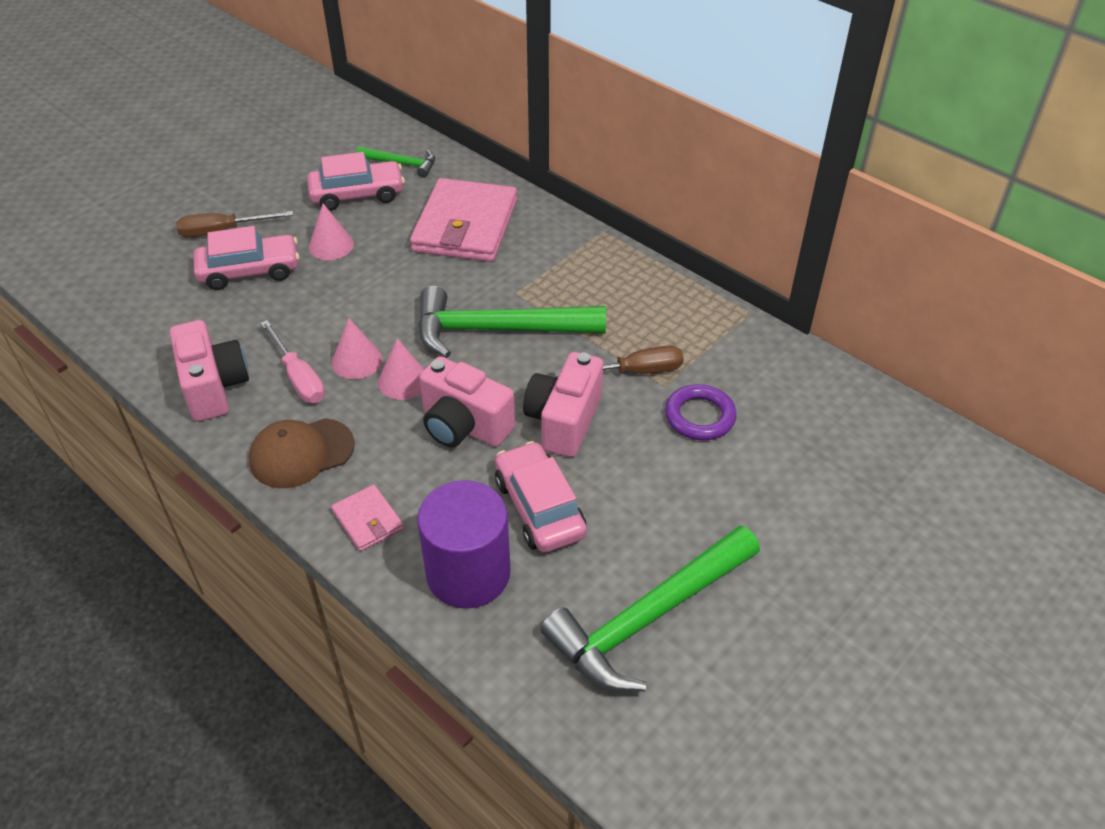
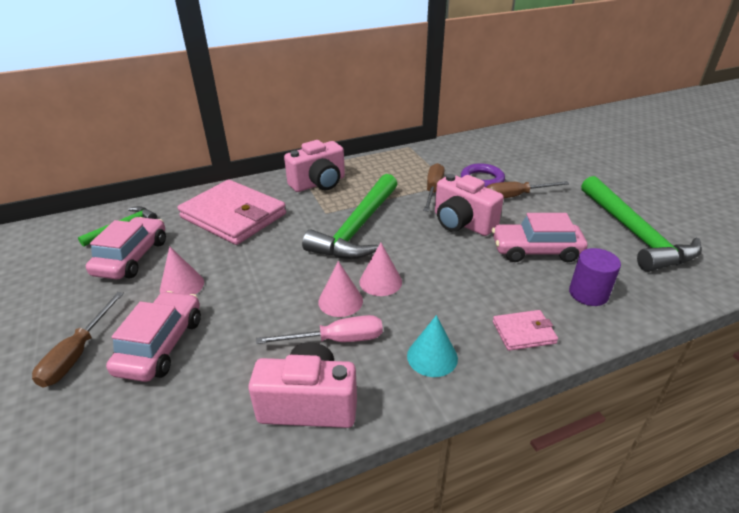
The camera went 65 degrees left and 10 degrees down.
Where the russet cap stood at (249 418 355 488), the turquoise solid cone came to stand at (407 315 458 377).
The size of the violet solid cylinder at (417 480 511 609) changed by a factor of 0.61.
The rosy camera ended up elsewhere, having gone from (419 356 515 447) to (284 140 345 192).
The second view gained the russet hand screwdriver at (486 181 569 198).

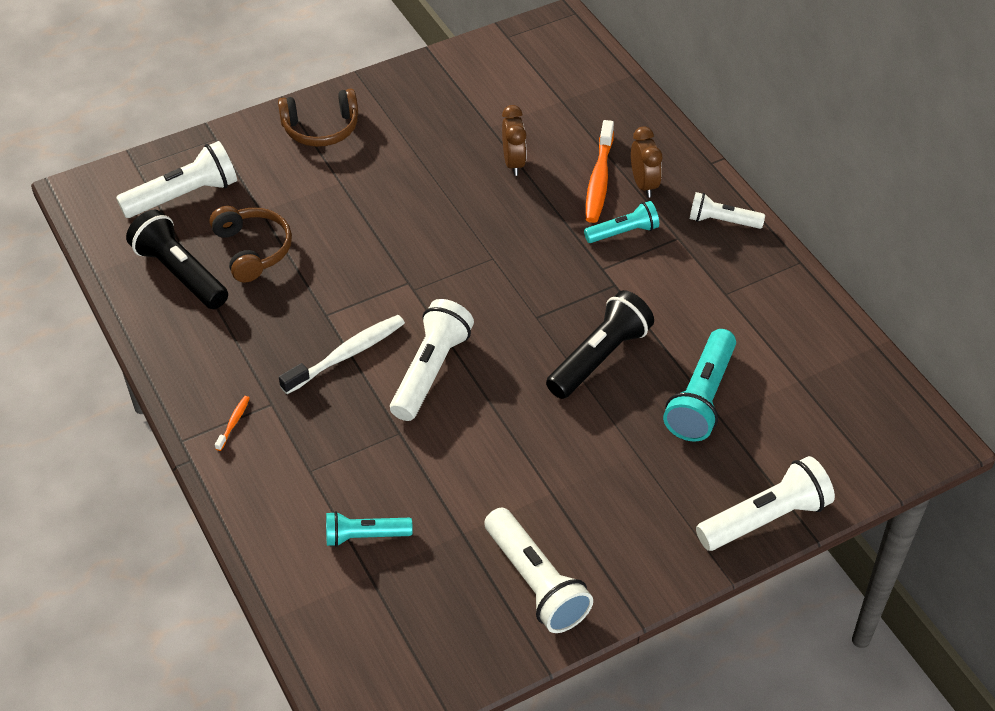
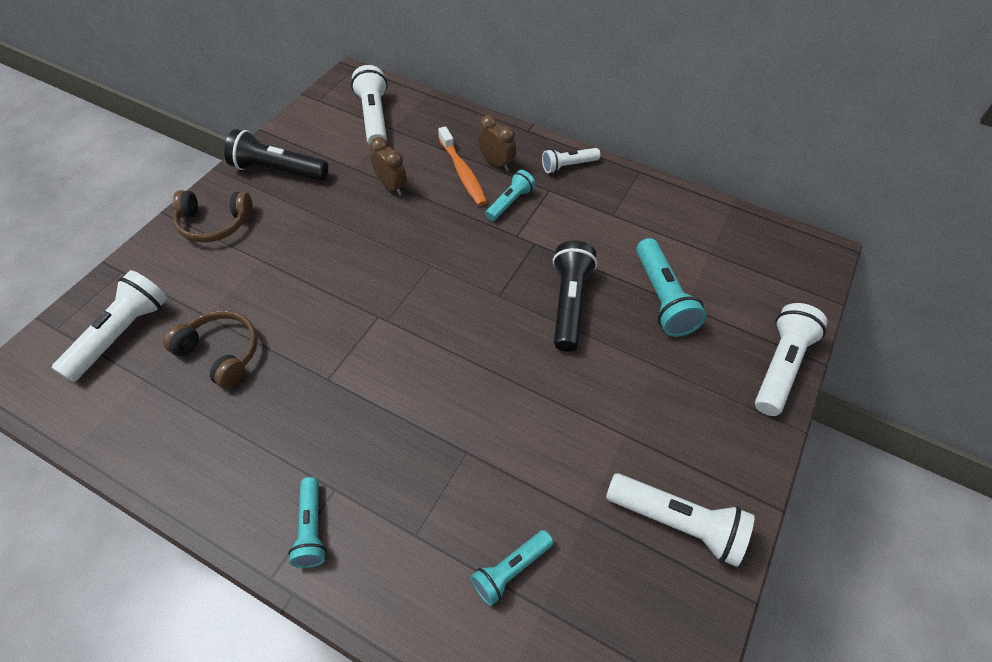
The camera went 35 degrees left and 5 degrees up.
The ebony pocket torch ended up elsewhere, having gone from (126 210 228 309) to (224 129 328 181).
Where the orange tooth brush stood at (215 396 250 451), the turquoise pocket torch came to stand at (288 477 326 568).
The russet over-ear headphones at (278 89 358 147) ended up facing another way, 45 degrees clockwise from before.
The second view lost the snow-white tooth brush at (279 315 405 394).
The snow-white pocket torch ended up elsewhere, having gone from (390 299 474 421) to (351 65 387 144).

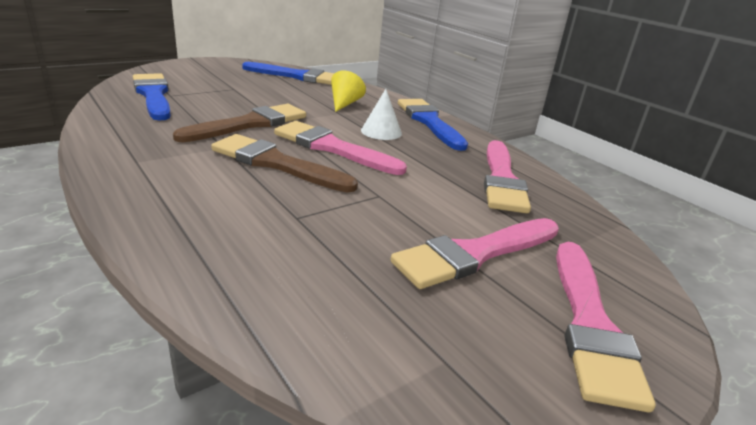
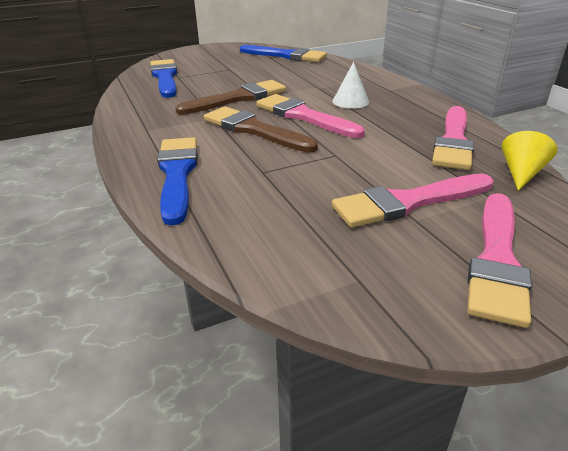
The camera went 15 degrees right and 5 degrees up.
The yellow solid cone ended up elsewhere, having gone from (331 70 366 112) to (502 131 557 191).
The cobalt brush ended up elsewhere, having gone from (398 99 468 151) to (157 137 198 225).

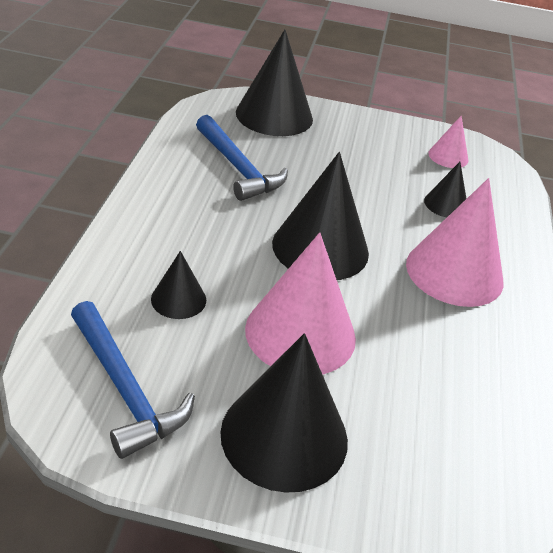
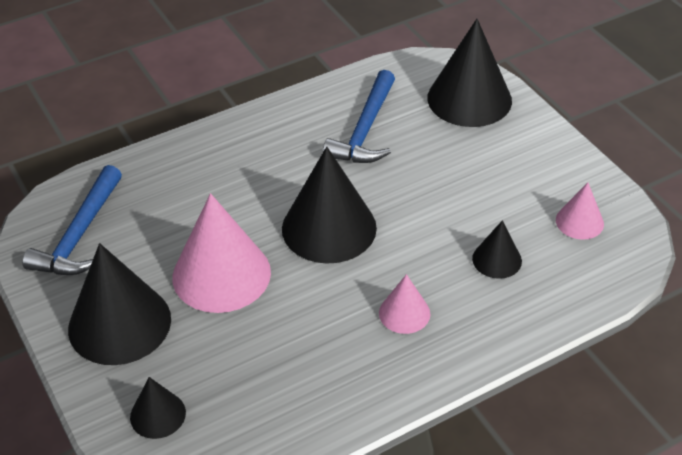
The camera went 55 degrees right and 5 degrees up.
The ebony solid cone ended up elsewhere, having gone from (151 251 206 319) to (130 377 186 439).
The size of the rosy solid cone at (406 178 503 307) changed by a factor of 0.51.

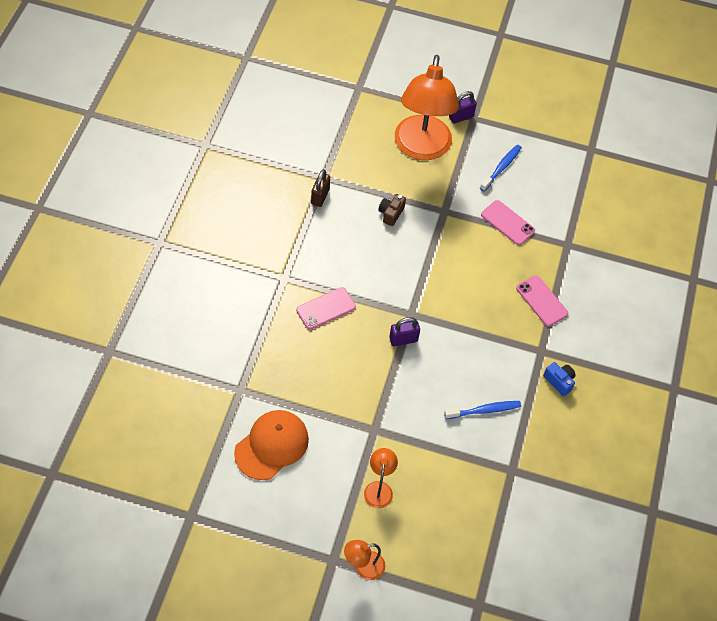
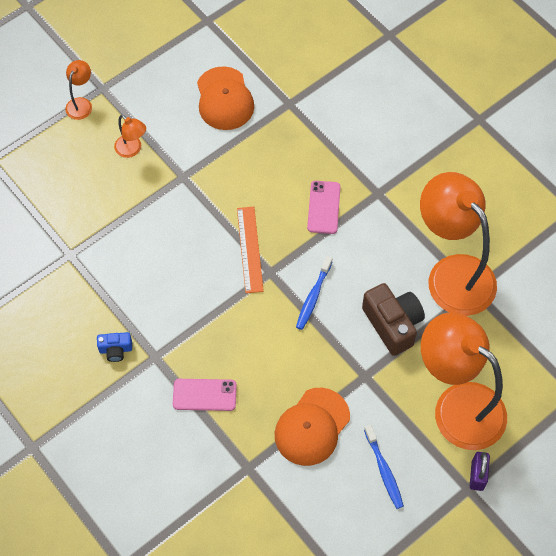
The camera went 130 degrees right and 5 degrees up.
Where the russet lock stood at (311 169 330 207), the orange reading lamp came to stand at (420 172 497 316).
The size of the russet camera at (378 194 406 226) changed by a factor of 1.92.
Where the violet lock stood at (389 317 420 346), the orange measuring stick came to stand at (237 207 264 293).
The cobalt tooth brush ended up elsewhere, having gone from (444 401 521 419) to (296 256 332 330).
Where the rosy mobile phone stood at (481 200 535 245), the orange cap came to stand at (275 388 350 466).

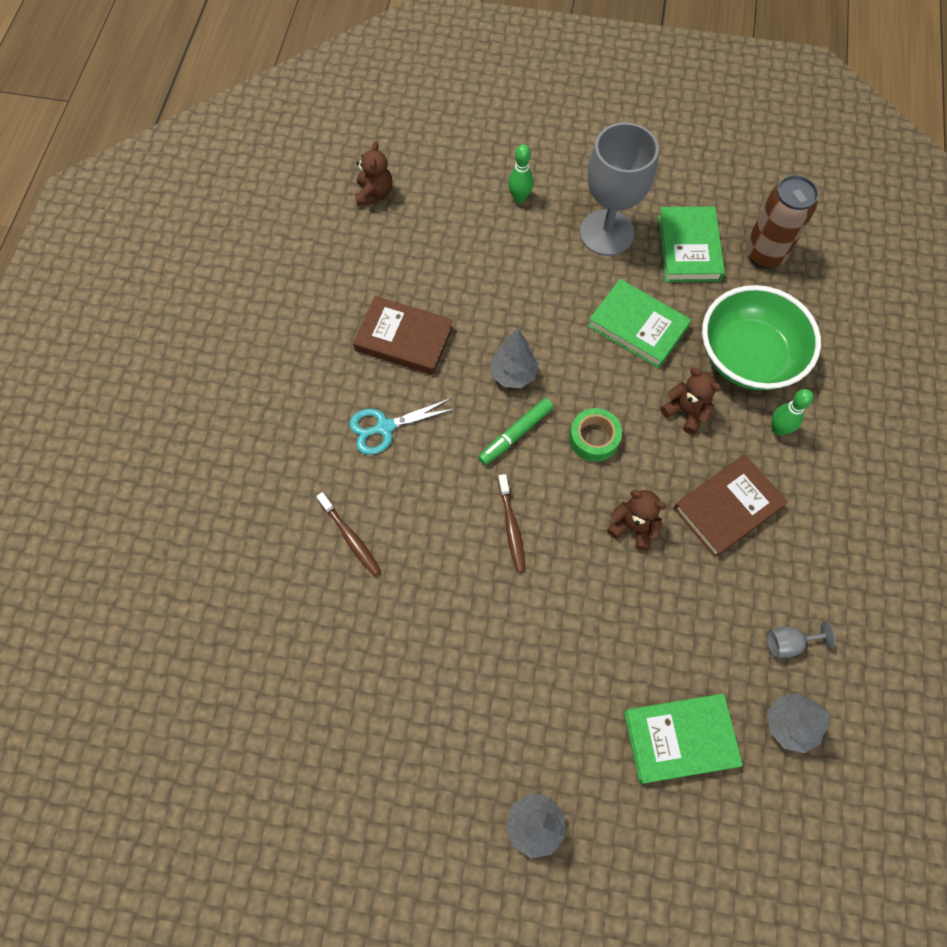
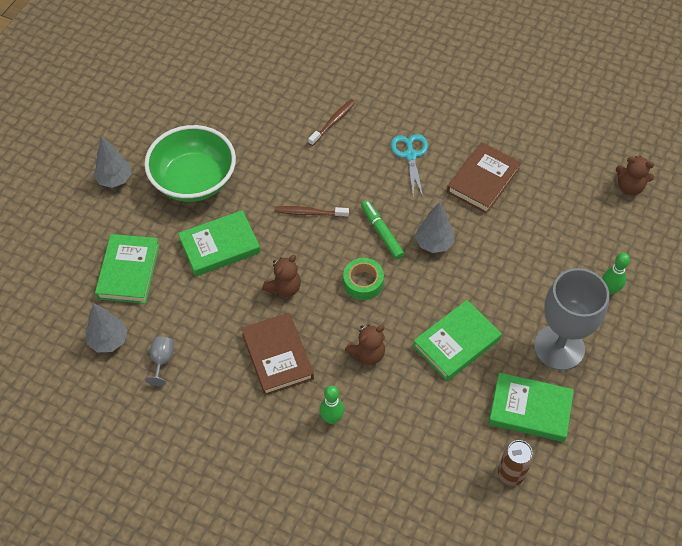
The camera went 105 degrees right and 10 degrees down.
The russet tooth brush at (316 492 381 576) ended up facing another way, 150 degrees clockwise from before.
The emerald deep dish ended up elsewhere, having gone from (702 285 821 391) to (144 125 236 202).
The size of the russet tin at (746 175 818 268) changed by a factor of 0.66.
The second view gained the emerald hardcover at (178 210 261 276).

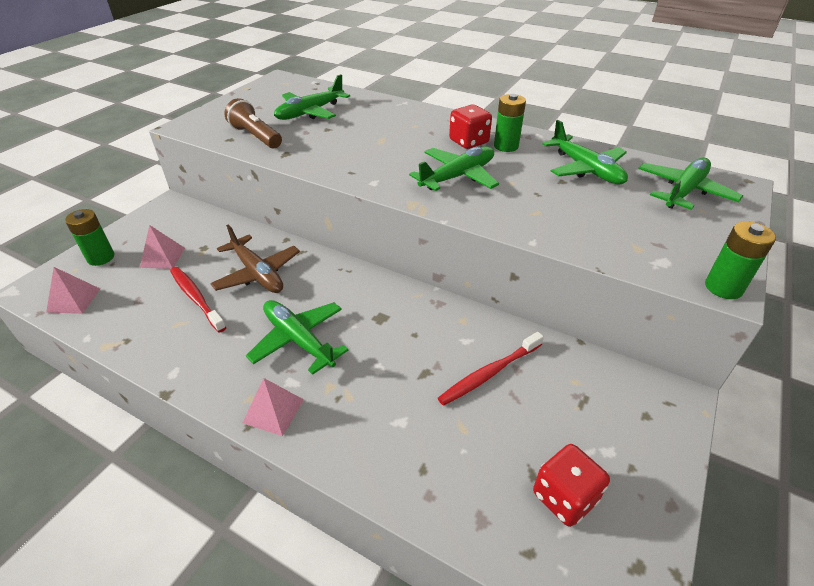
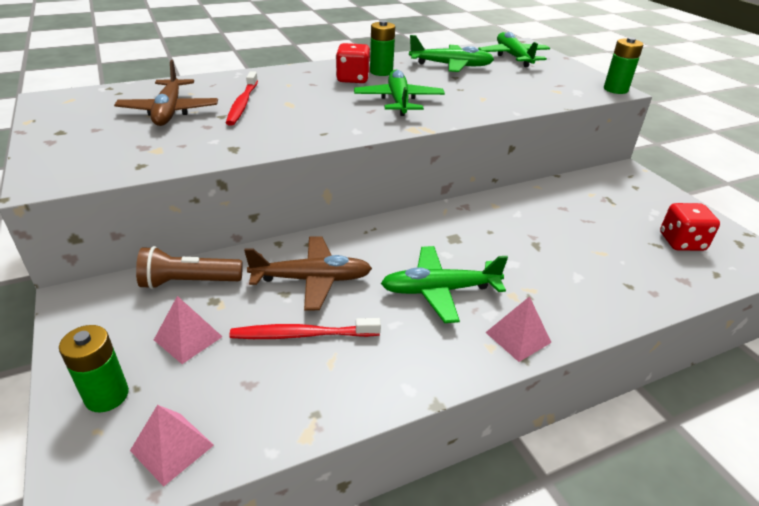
The camera went 55 degrees left and 5 degrees down.
The russet pocket torch ended up elsewhere, having gone from (224 98 282 148) to (136 246 243 289).
What was the emerald plane at (274 74 350 120) turned into the russet plane at (114 60 218 126).
The crimson tooth brush ended up elsewhere, having gone from (438 332 544 406) to (226 71 258 126).

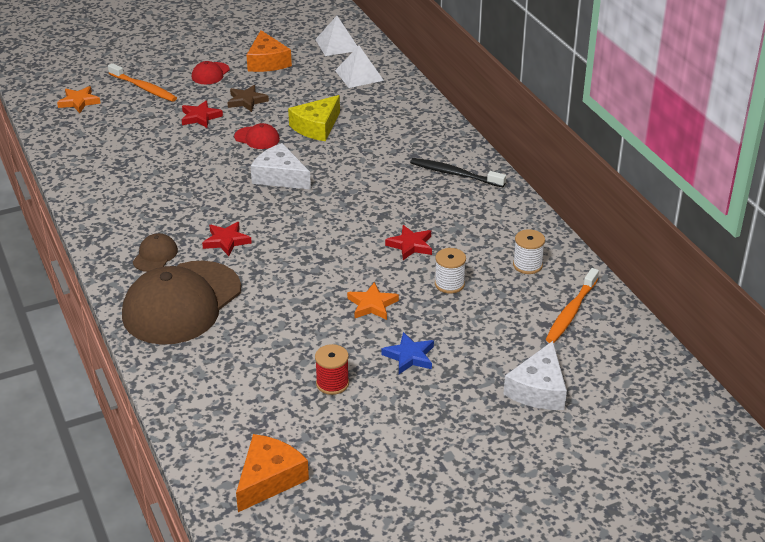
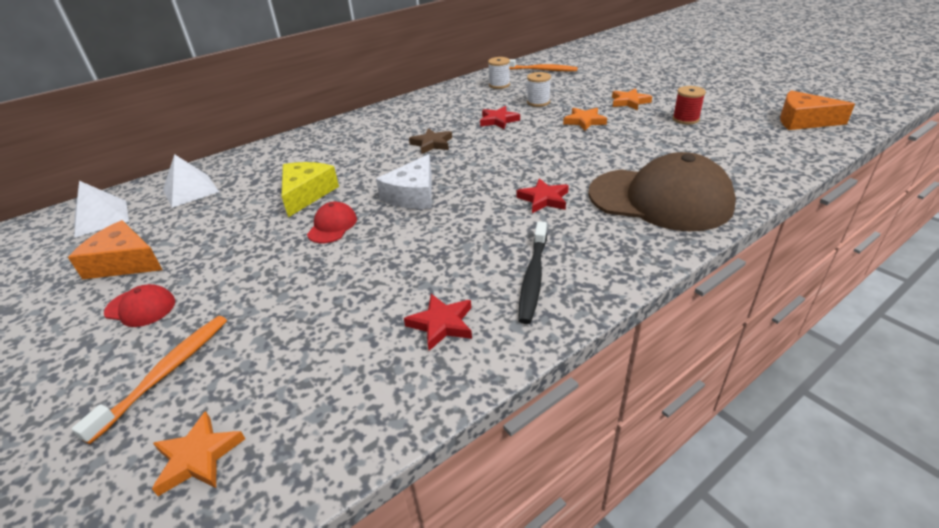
The camera went 100 degrees left and 0 degrees up.
The second view lost the russet cap at (133 233 178 272).
The crimson star ended up elsewhere, having gone from (182 100 223 128) to (404 294 472 351).
The russet star ended up elsewhere, having gone from (227 85 269 112) to (409 128 452 154).
The orange cheese at (247 30 292 72) ended up facing another way, 135 degrees counterclockwise from before.
The yellow cheese at (288 95 340 141) ended up facing another way, 105 degrees counterclockwise from before.
What was the cobalt star at (381 332 434 374) turned into the orange star at (612 88 652 110).
The ebony tooth brush ended up elsewhere, having gone from (410 158 506 187) to (518 221 547 324).
The second view lost the snow-white cheese at (503 341 567 410).

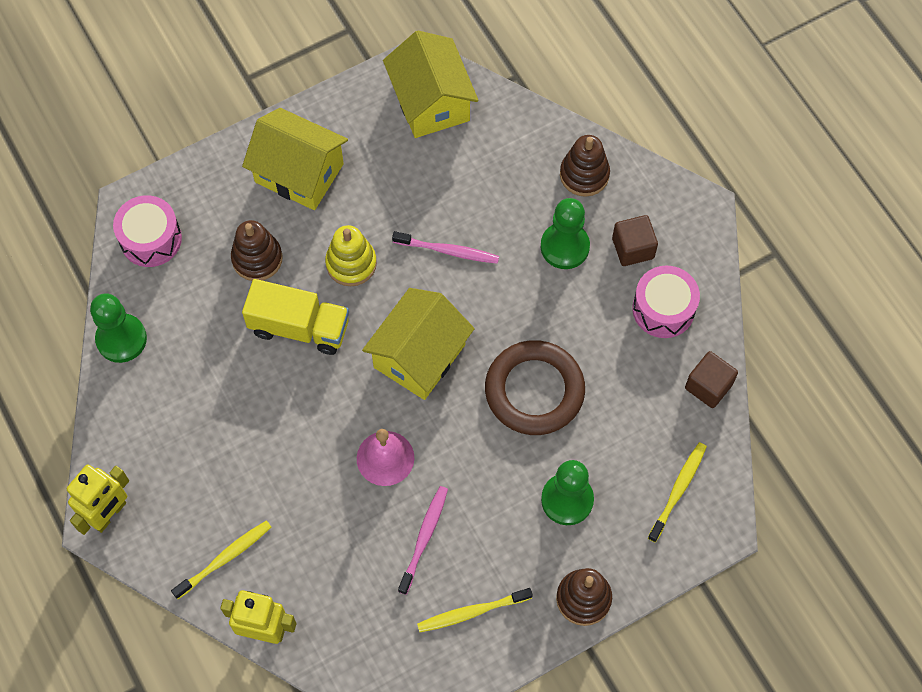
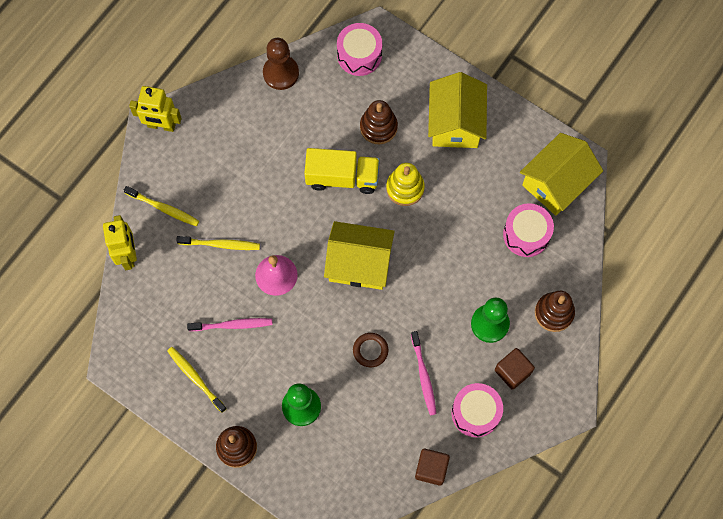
The camera went 65 degrees right and 5 degrees up.
What was the emerald pawn at (90 293 147 363) turned into the russet pawn at (263 38 299 90).
The yellow toy truck at (242 279 349 355) ended up facing another way, 75 degrees counterclockwise from before.
The rosy tooth brush ended up elsewhere, having gone from (392 231 499 264) to (411 331 437 415).
The size of the russet torus at (485 340 585 435) changed by a factor of 0.47.
The yellow tooth brush ended up elsewhere, having gone from (648 442 707 542) to (176 236 260 250).
The second view gained the rosy snare drum at (503 203 554 257).

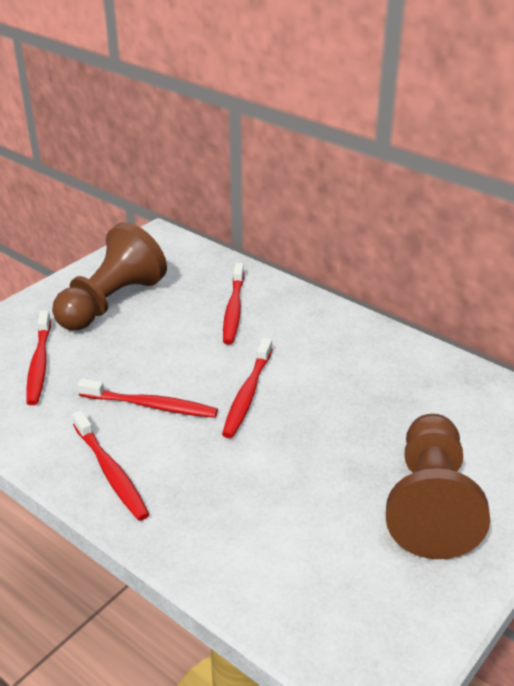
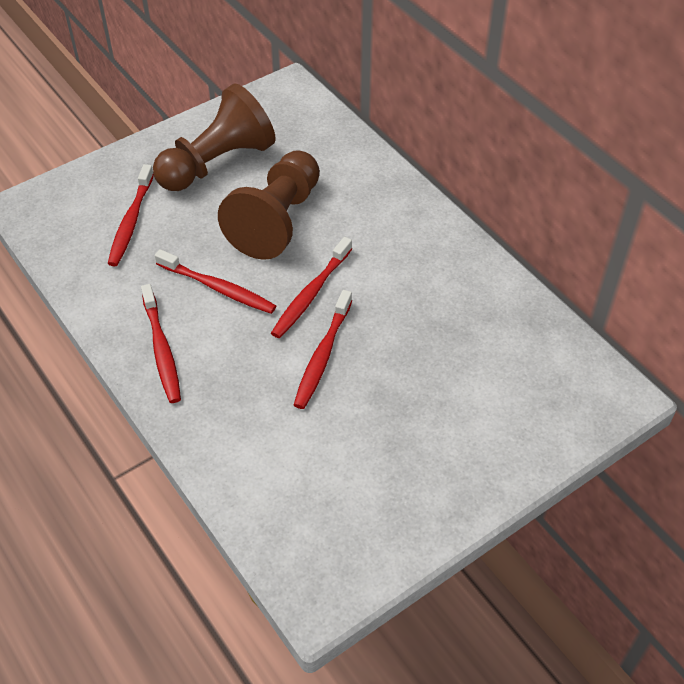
The camera went 15 degrees right and 15 degrees up.
The crimson tooth brush ended up elsewhere, having gone from (223 263 244 345) to (294 290 352 409).
The russet pawn ended up elsewhere, having gone from (386 414 490 559) to (218 150 320 260).

